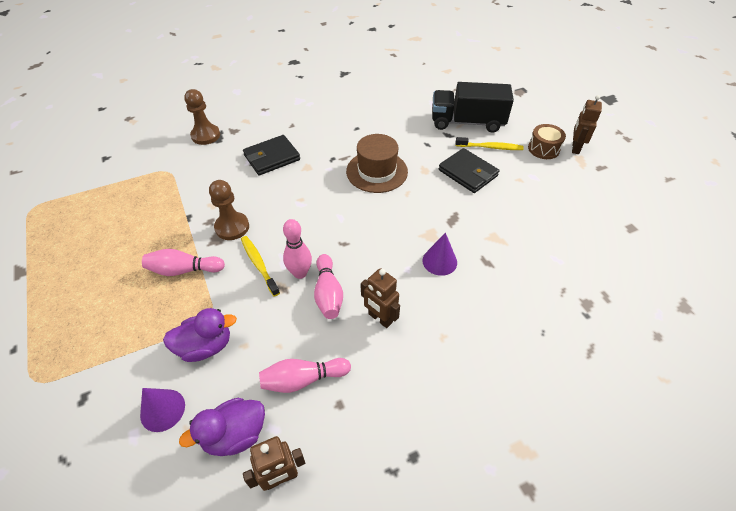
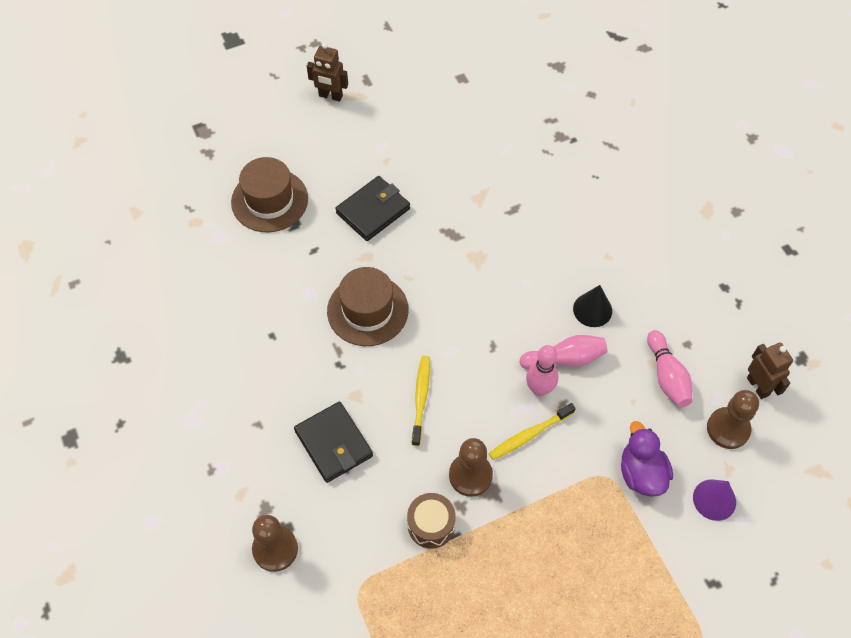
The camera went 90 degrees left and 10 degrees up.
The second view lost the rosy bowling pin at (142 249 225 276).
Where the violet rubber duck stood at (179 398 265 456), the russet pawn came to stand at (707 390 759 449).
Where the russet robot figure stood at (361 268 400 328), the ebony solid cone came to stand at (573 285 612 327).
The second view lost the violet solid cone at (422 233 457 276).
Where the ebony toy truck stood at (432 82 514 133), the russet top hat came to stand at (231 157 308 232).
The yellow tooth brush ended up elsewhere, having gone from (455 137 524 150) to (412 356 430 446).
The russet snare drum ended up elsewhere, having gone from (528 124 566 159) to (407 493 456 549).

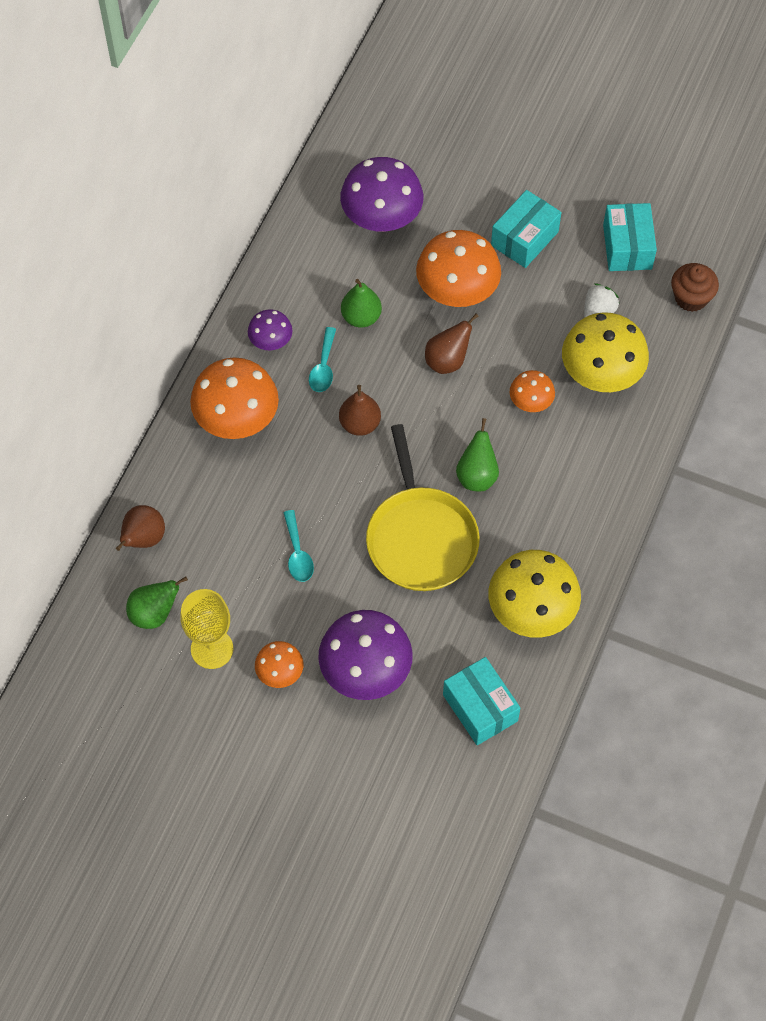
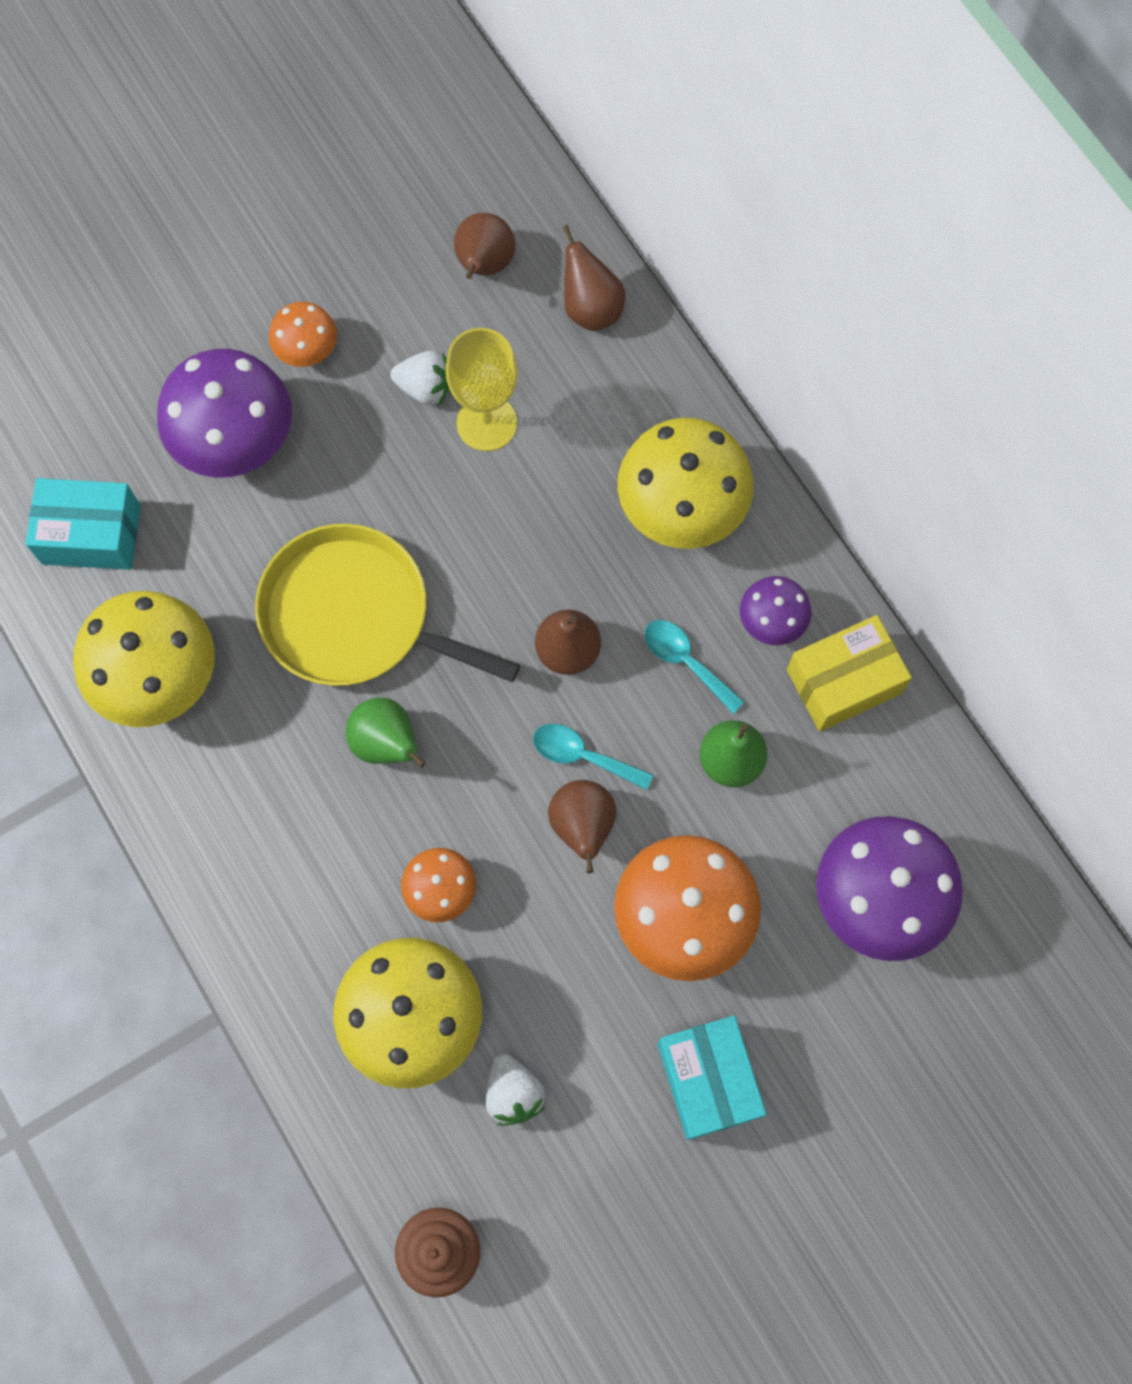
The camera went 125 degrees right and 10 degrees up.
What was the emerald pear fruit at (126 576 188 629) turned into the russet pear fruit at (454 213 516 279).
The yellow chalice ended up elsewhere, having gone from (180 589 233 669) to (445 328 518 451).
What was the orange fungus at (190 358 279 439) turned into the yellow fungus at (618 418 754 549).
The turquoise teaspoon ended up elsewhere, having gone from (283 510 314 582) to (533 724 653 790).
The second view lost the turquoise parcel at (603 203 657 271).
The second view gained the snow-white strawberry at (390 351 450 406).
The second view gained the yellow parcel at (787 615 912 731).

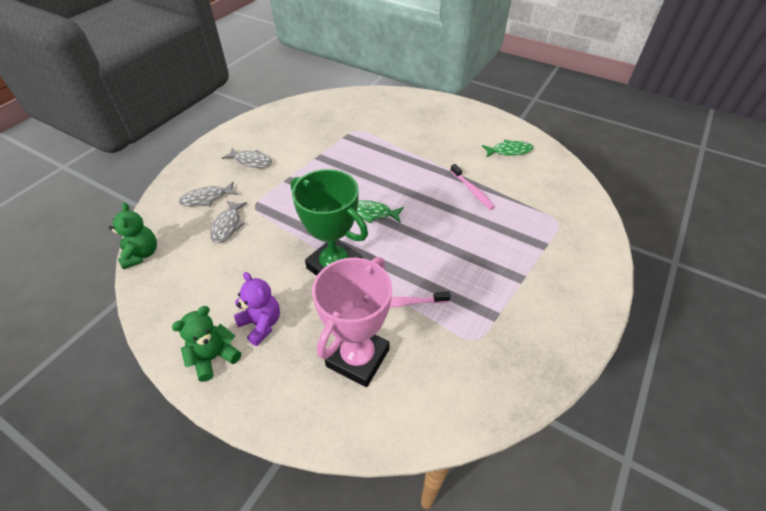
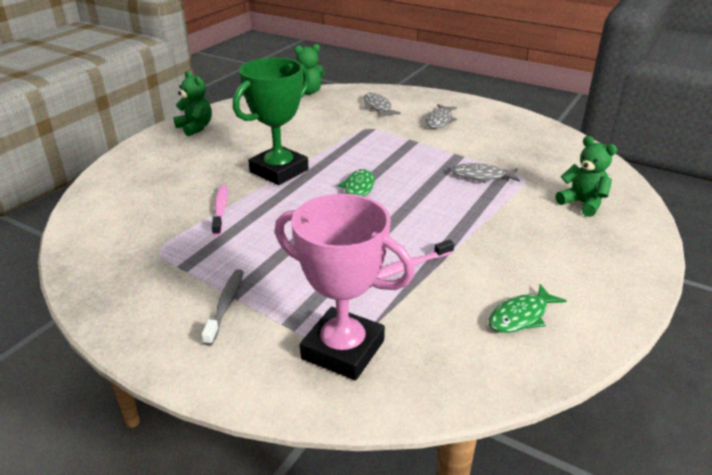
The camera went 90 degrees right and 15 degrees down.
The grey toy fish ended up elsewhere, having gone from (210 201 247 243) to (451 163 520 183).
The second view lost the violet teddy bear at (234 272 280 346).
The rosy trophy ended up elsewhere, having gone from (312 257 392 387) to (275 194 415 380).
The emerald toy fish at (482 140 533 157) ended up facing another way, 60 degrees clockwise from before.
The second view gained the grey tooth brush at (201 269 244 346).
The second view gained the emerald teddy bear at (555 136 617 217).

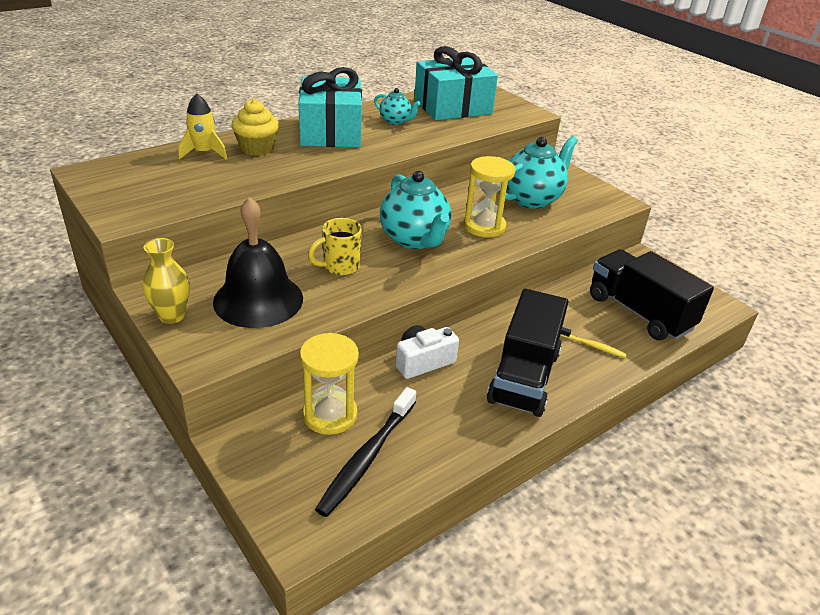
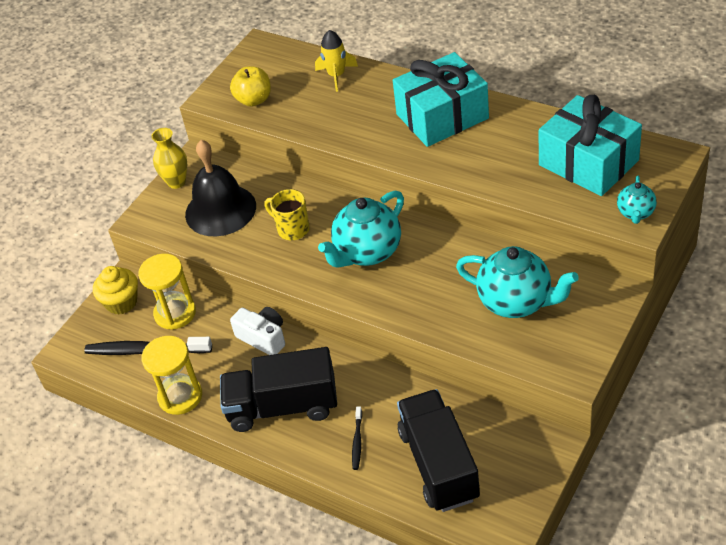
The camera went 75 degrees right and 10 degrees up.
The yellow fairy cake ended up elsewhere, having gone from (231 99 279 156) to (93 266 138 314).
The turquoise china teapot ended up elsewhere, having gone from (374 88 421 125) to (617 176 657 224).
The yellow sand timer ended up elsewhere, having gone from (463 156 515 237) to (141 336 202 415).
What was the yellow tooth brush at (560 327 627 358) turned into the ebony tooth brush at (352 406 362 470).
The ebony toy truck at (590 249 714 340) ended up facing another way, 45 degrees counterclockwise from before.
The second view gained the yellow apple at (230 66 271 107).

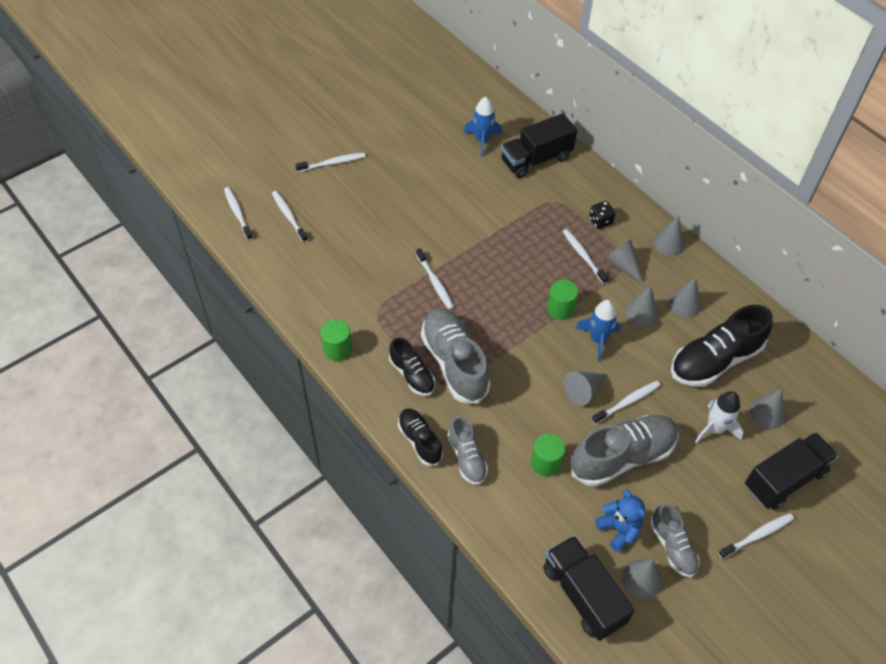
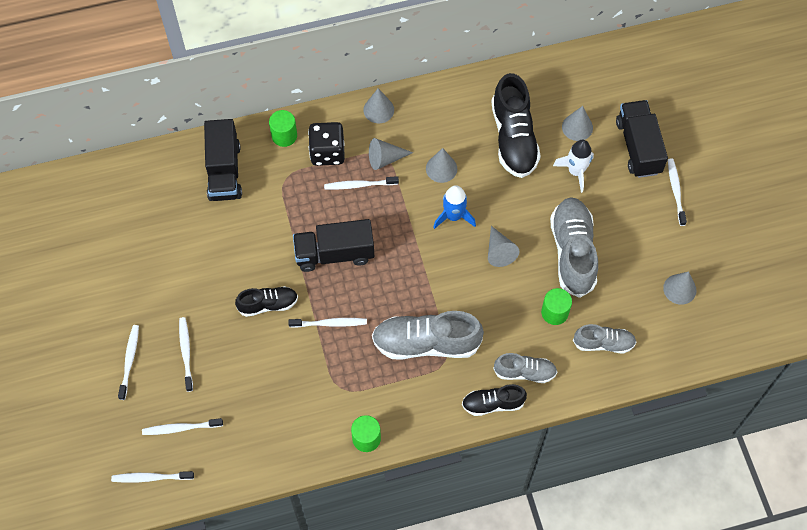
The camera went 65 degrees left and 10 degrees up.
The ebony sneaker ended up elsewhere, having gone from (389 337 435 396) to (235 286 298 317).
The second view lost the cobalt toy rocket at (464 97 502 156).
The ebony toy truck ended up elsewhere, having gone from (543 536 635 641) to (293 219 374 272).
The emerald solid cylinder ended up elsewhere, having gone from (547 280 578 320) to (269 110 297 147).
The size of the ebony game die at (589 201 616 229) changed by a factor of 1.72.
The snow-white tooth brush ended up elsewhere, having gone from (592 381 660 424) to (179 317 193 392).
The second view lost the cobalt teddy bear at (595 489 646 552).
The grey sneaker ended up elsewhere, having gone from (650 504 699 577) to (573 324 636 353).
The second view lost the grey solid cone at (668 278 702 318).

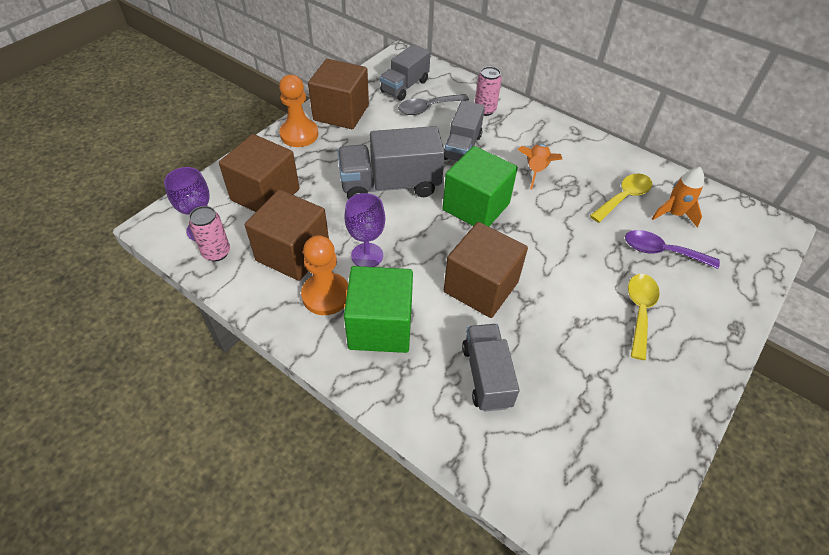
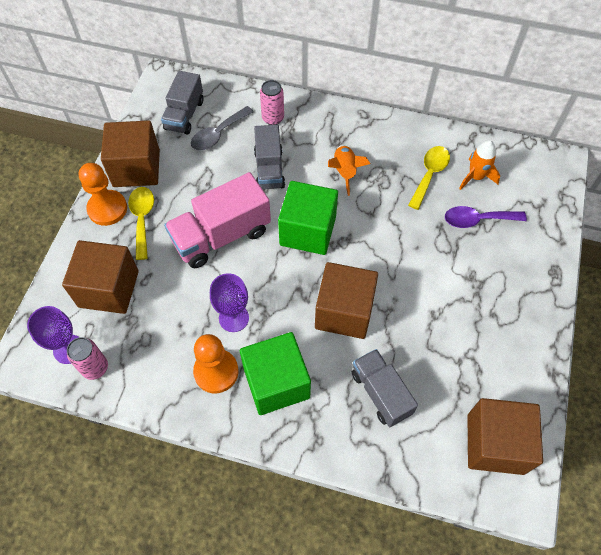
The camera went 20 degrees left and 10 degrees up.
The russet block ended up elsewhere, having gone from (245 189 329 281) to (468 398 543 475).
What was the grey toy truck at (337 126 445 200) turned into the rosy toy truck at (164 172 271 268).
The yellow teaspoon ended up elsewhere, having gone from (628 274 660 360) to (128 187 154 260).

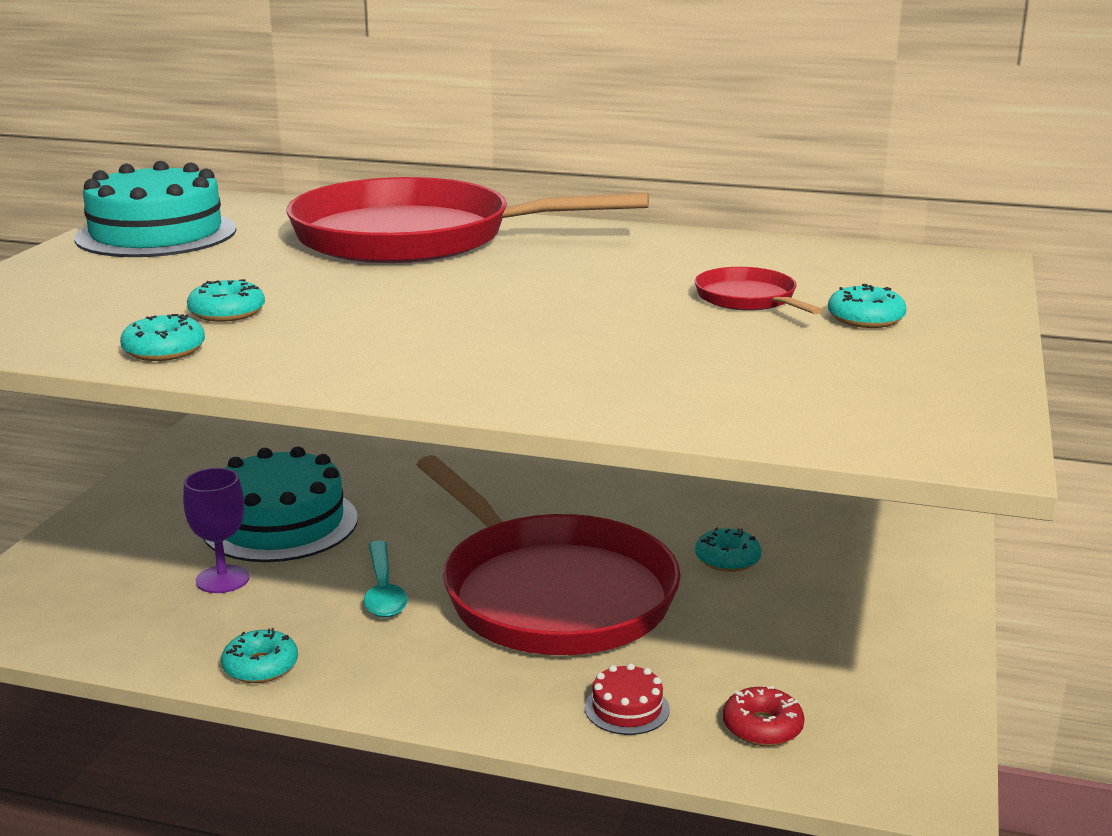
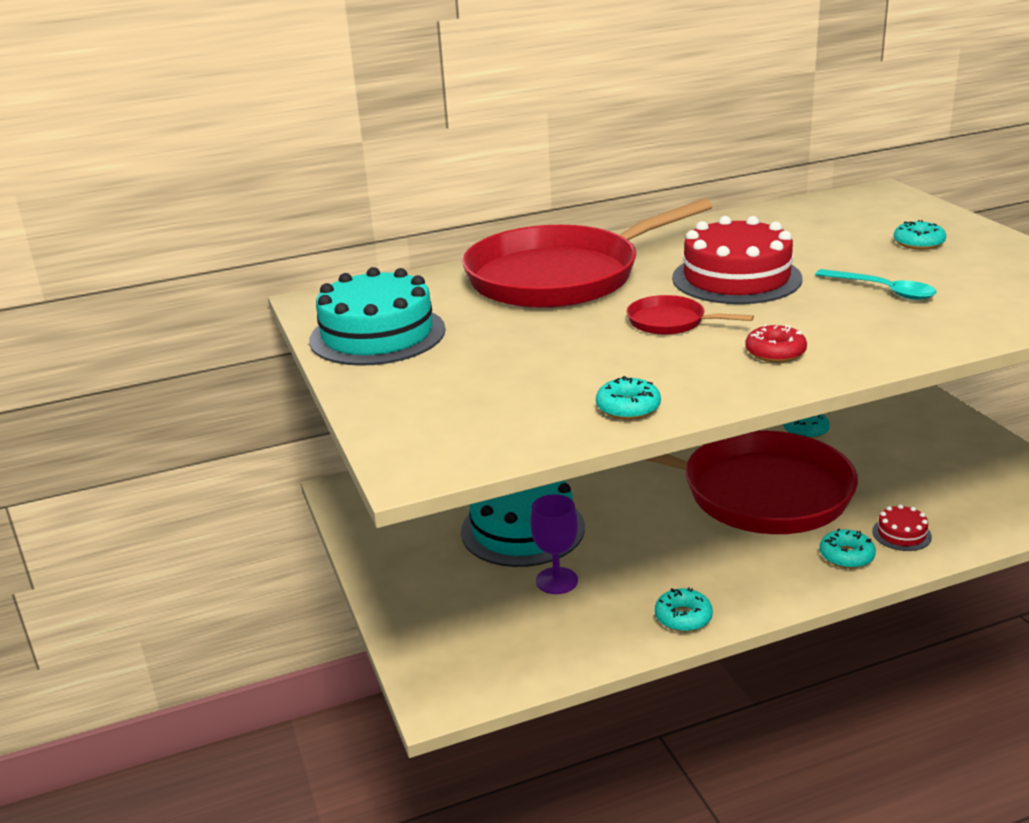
The camera went 35 degrees left and 5 degrees up.
The turquoise donut ended up elsewhere, having gone from (187 279 265 322) to (820 528 876 569).
The turquoise teaspoon ended up elsewhere, having gone from (363 541 408 618) to (815 269 937 300).
The crimson frying pan ended up elsewhere, having gone from (695 267 822 314) to (626 295 754 335).
The crimson donut ended up elsewhere, having gone from (723 686 804 746) to (745 324 807 362).
The second view gained the crimson gateau at (672 216 802 304).

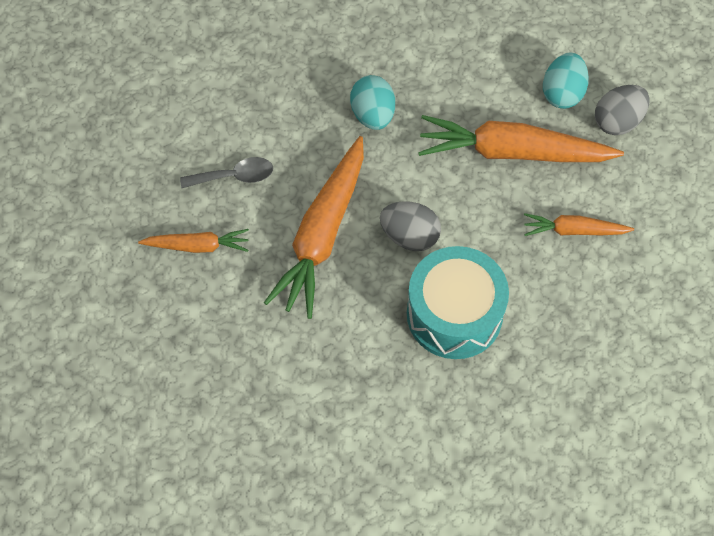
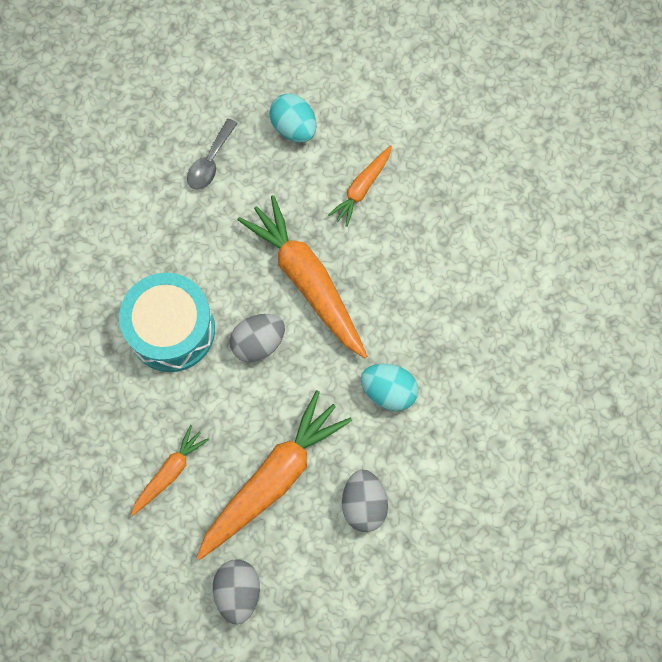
The camera went 125 degrees right and 10 degrees up.
The grey teaspoon ended up elsewhere, having gone from (180 157 273 188) to (187 119 238 190).
The turquoise egg shape ended up elsewhere, having gone from (543 53 589 109) to (269 93 317 142).
The second view gained the grey egg shape at (342 470 388 532).

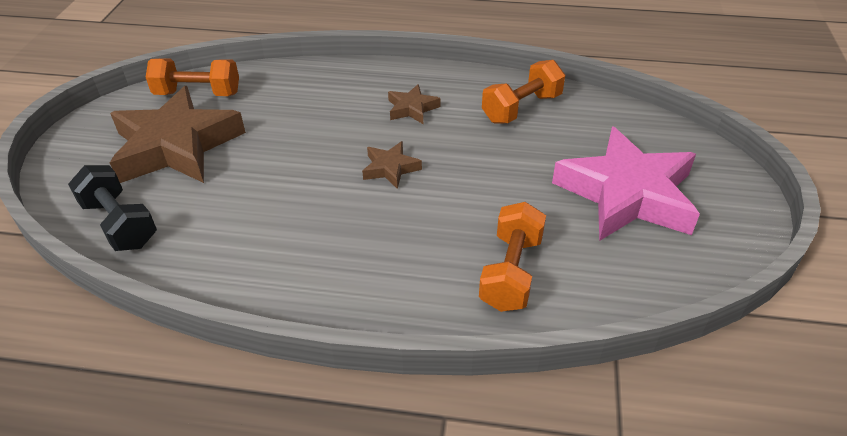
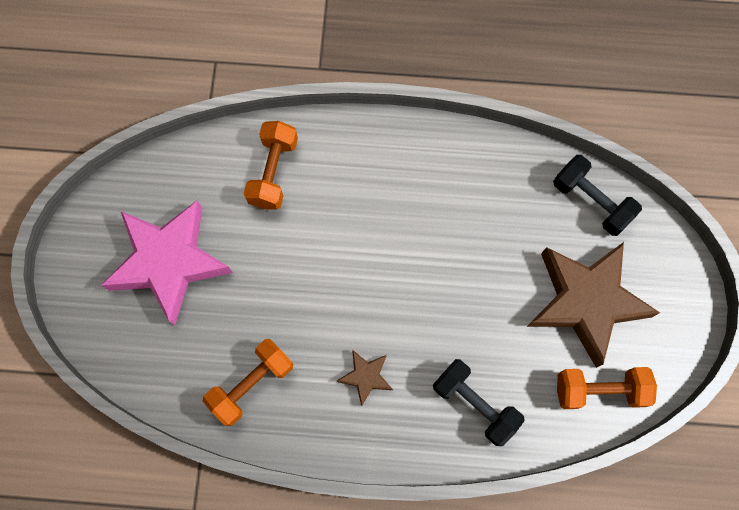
The camera went 175 degrees right and 30 degrees up.
The second view lost the russet star at (362 141 422 189).
The second view gained the ebony free weight at (433 359 525 446).

